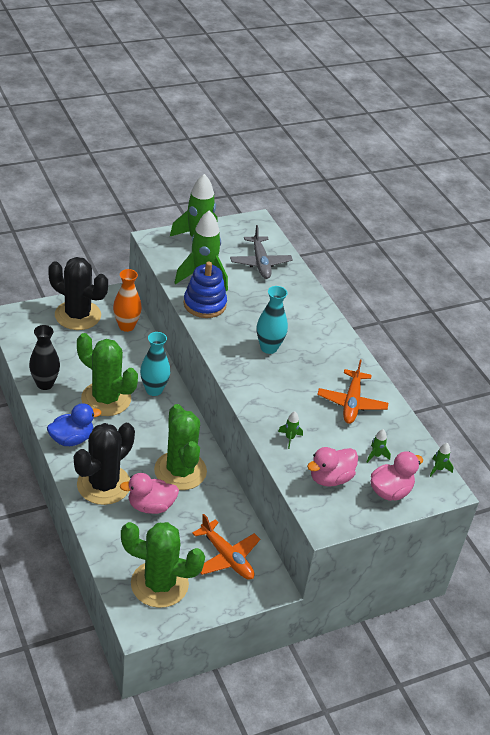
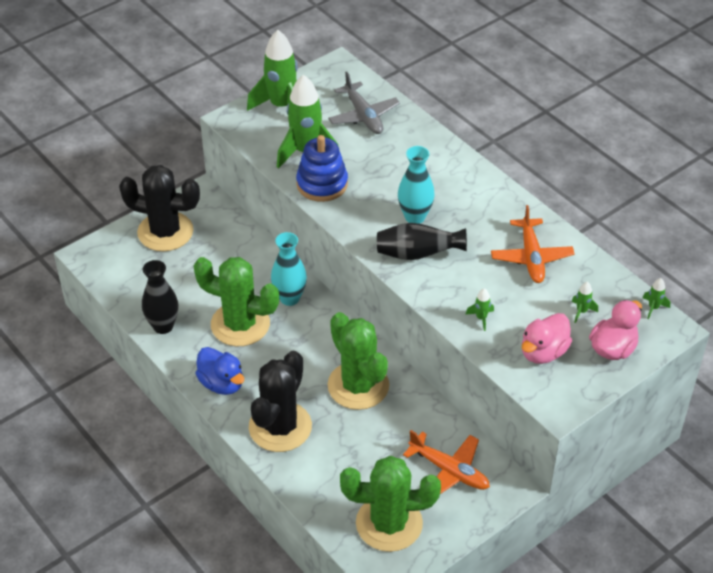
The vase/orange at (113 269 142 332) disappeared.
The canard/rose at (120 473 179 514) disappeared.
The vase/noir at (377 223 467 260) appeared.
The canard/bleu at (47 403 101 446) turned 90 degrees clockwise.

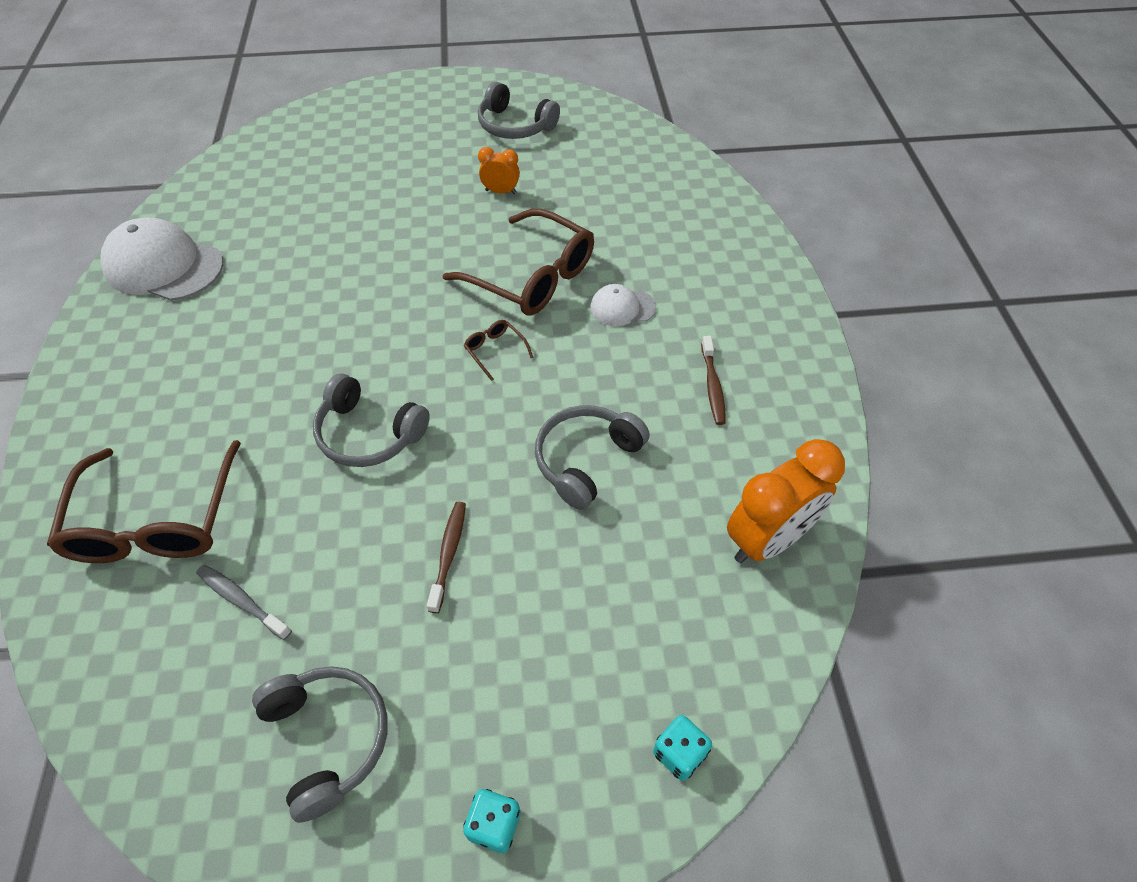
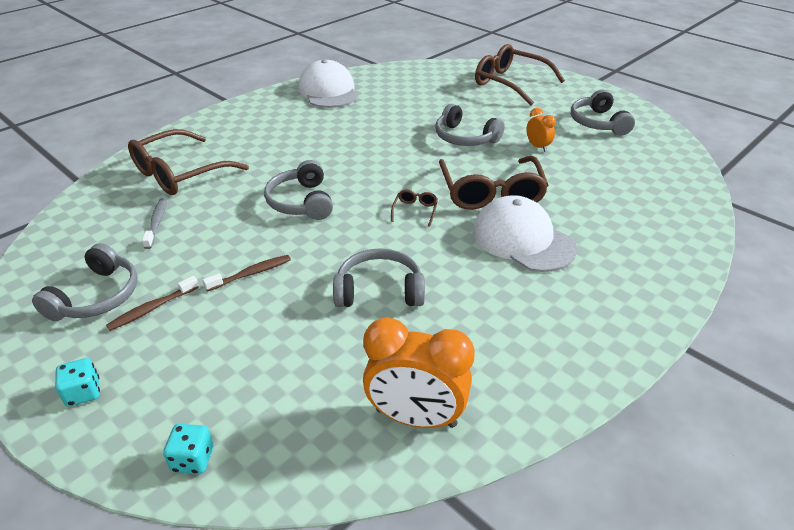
The casque audio/gris at (435 104 505 146) appeared.
The lunettes/marron at (475 44 565 106) appeared.
The brosse à dents/marron moved from (701 336 726 425) to (106 276 199 331).
The casquette/blanc at (590 284 656 326) changed to 1.92 times the size.

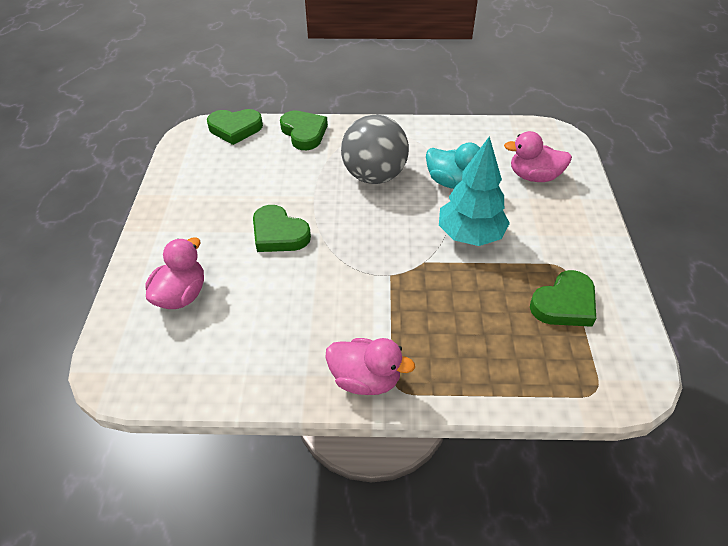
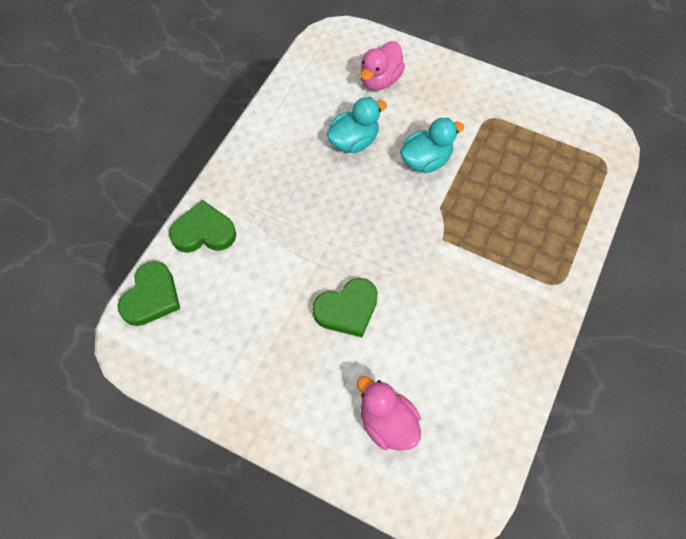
The canard/rose at (325 338 415 395) disappeared.
The balle/gris at (341 115 409 184) disappeared.
The cœur/vert at (530 270 596 327) disappeared.
The arbre/turquoise at (439 136 510 246) was replaced by the canard/turquoise at (400 118 464 173).

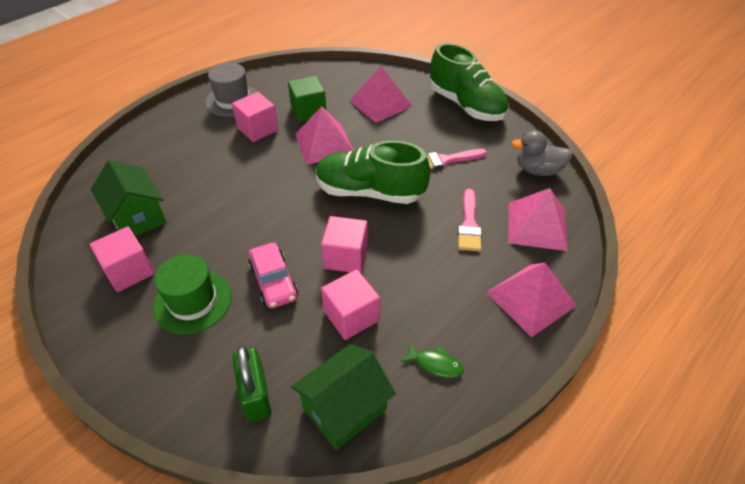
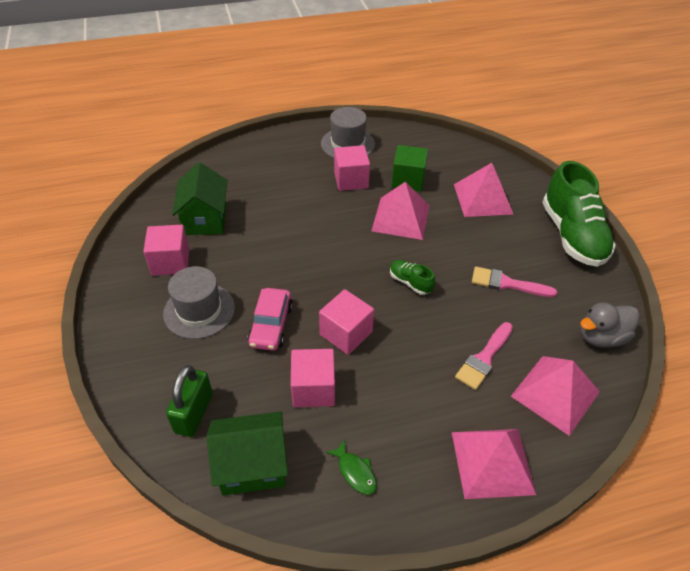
The chapeau/vert at (153 254 232 334) became the chapeau/gris at (163 266 235 339).
The canard/gris at (511 130 573 176) turned 60 degrees counterclockwise.
The chaussure/vert at (316 140 430 204) changed to 0.44 times the size.

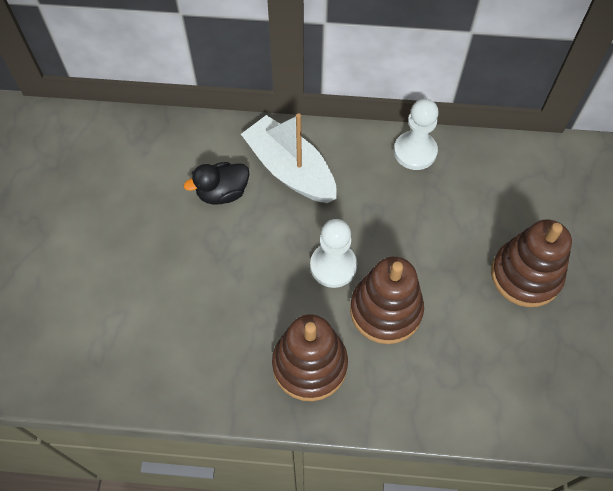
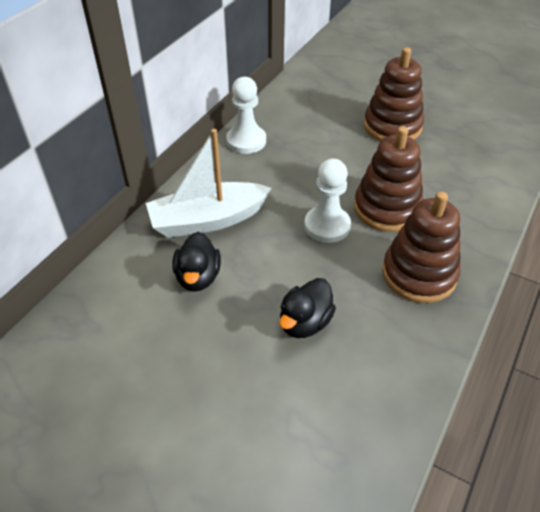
The canard/noir at (279 278 336 338) appeared.

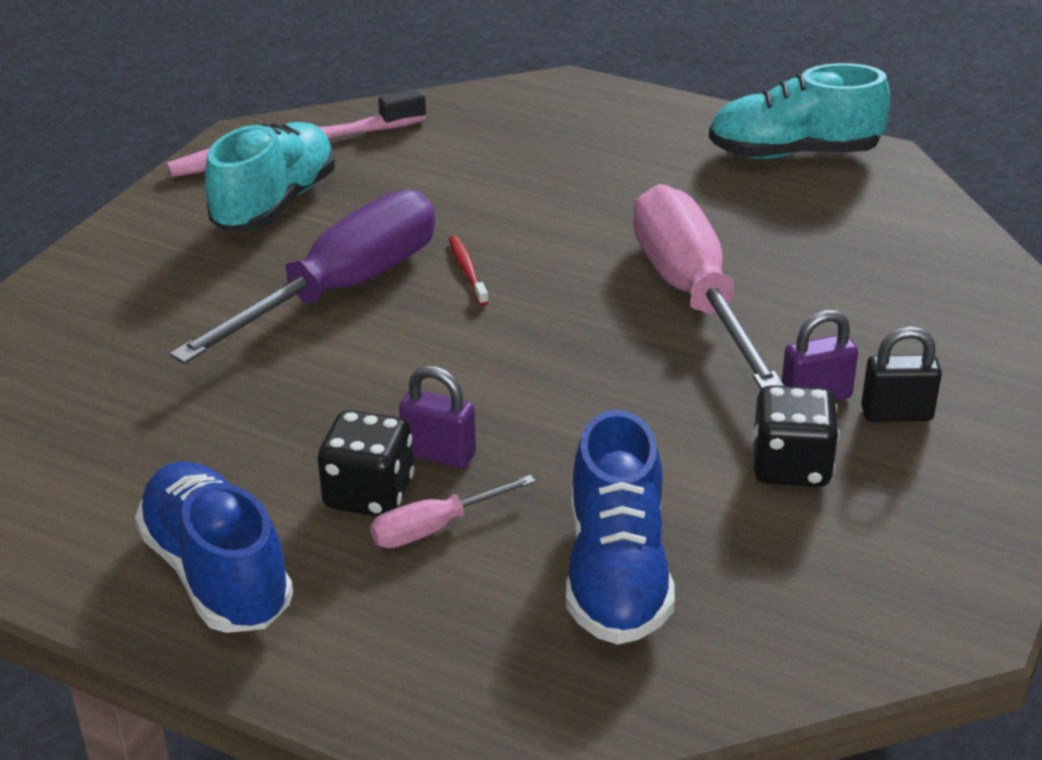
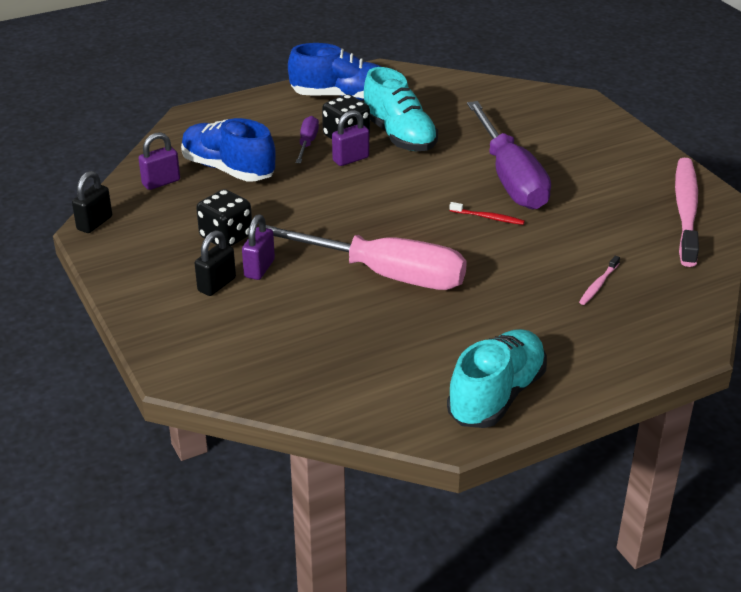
The cadenas/noir at (72 171 112 233) appeared.
The cadenas/violet at (138 132 180 190) appeared.
The brosse à dents/rose at (579 256 620 305) appeared.
The chaussure/turquoise moved from (205 122 335 231) to (364 67 438 151).
The tournevis/rose at (370 475 536 548) became the tournevis/violet at (296 116 319 163).

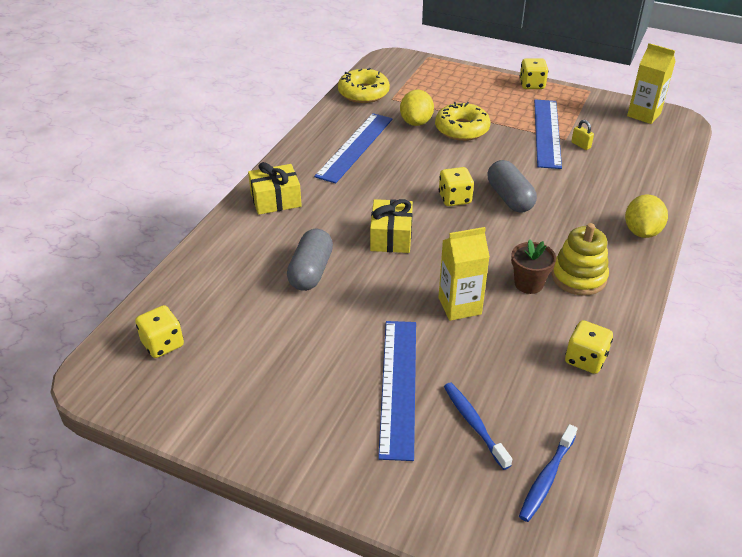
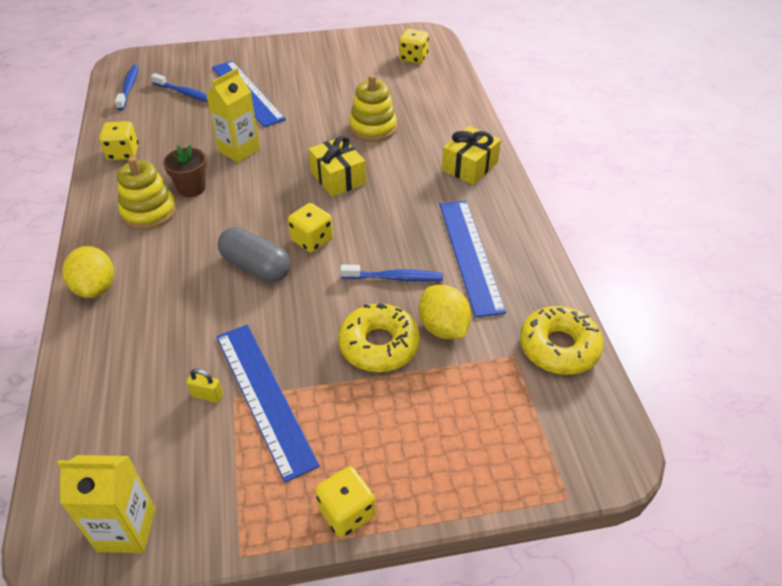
The brosse à dents/bleu at (340 265 443 281) appeared.
The gélule/gris at (287 229 333 291) was replaced by the jouet à empiler/jaune at (349 75 397 142).

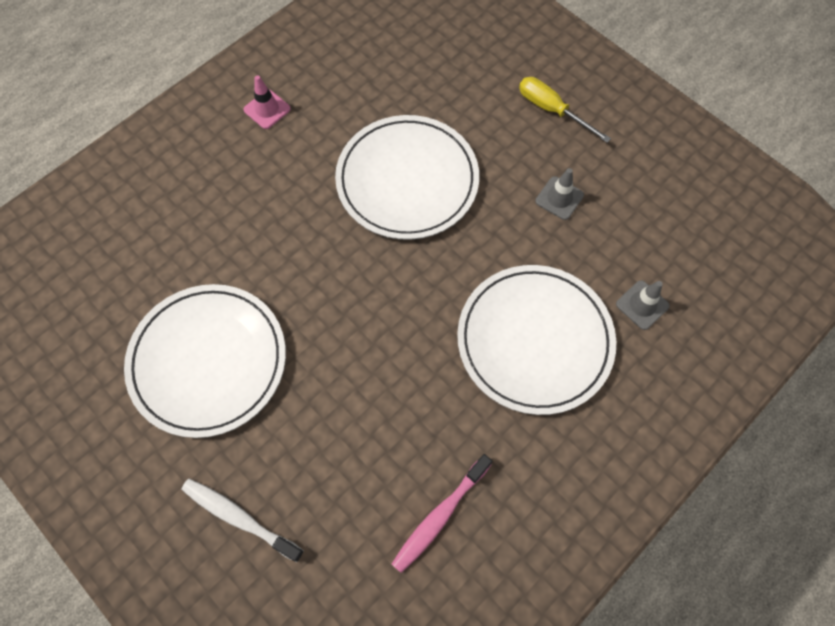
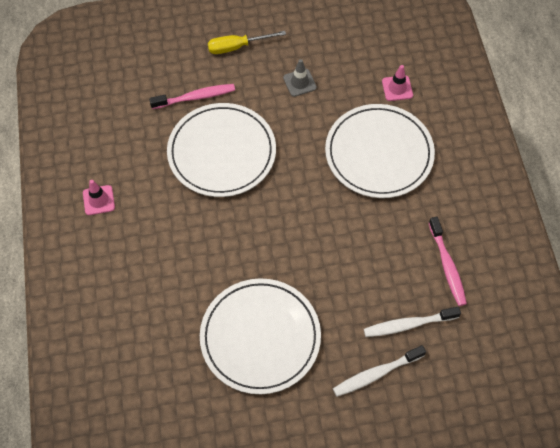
The brosse à dents/rose at (149 84 235 109) appeared.
The brosse à dents/blanc at (364 307 461 337) appeared.
The cône de chantier/gris at (616 280 670 330) became the cône de chantier/rose at (382 65 413 101).

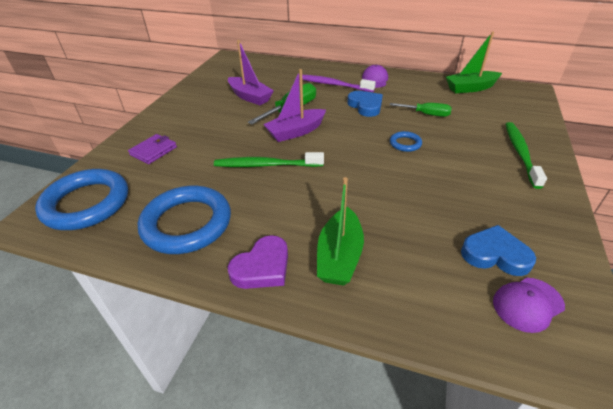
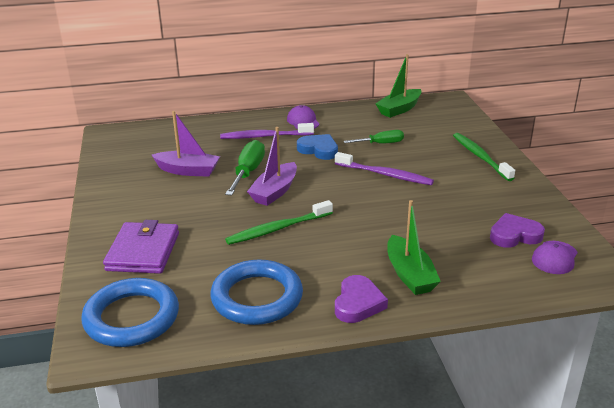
The anneau/bleu at (390 131 422 152) was replaced by the brosse à dents/violet at (335 152 434 185).
The cœur/bleu at (461 225 536 276) became the cœur/violet at (490 213 545 248).
The portefeuille/violet at (128 134 177 164) changed to 1.64 times the size.

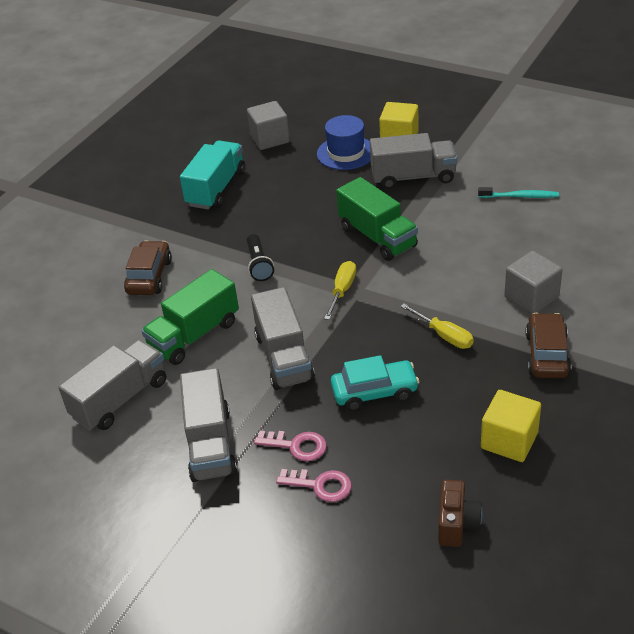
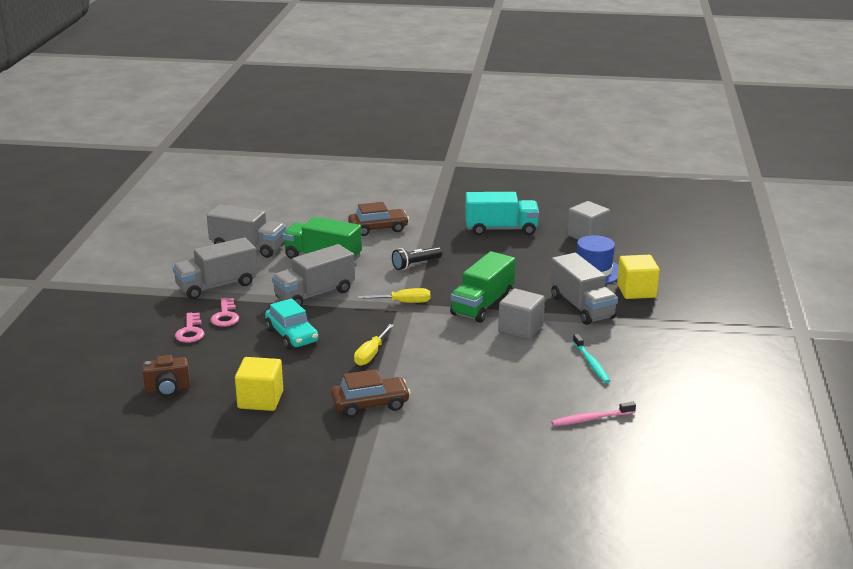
The brosse à dents/rose at (551 402 636 426) appeared.
The cube/gris moved from (504 251 562 314) to (498 288 545 340).

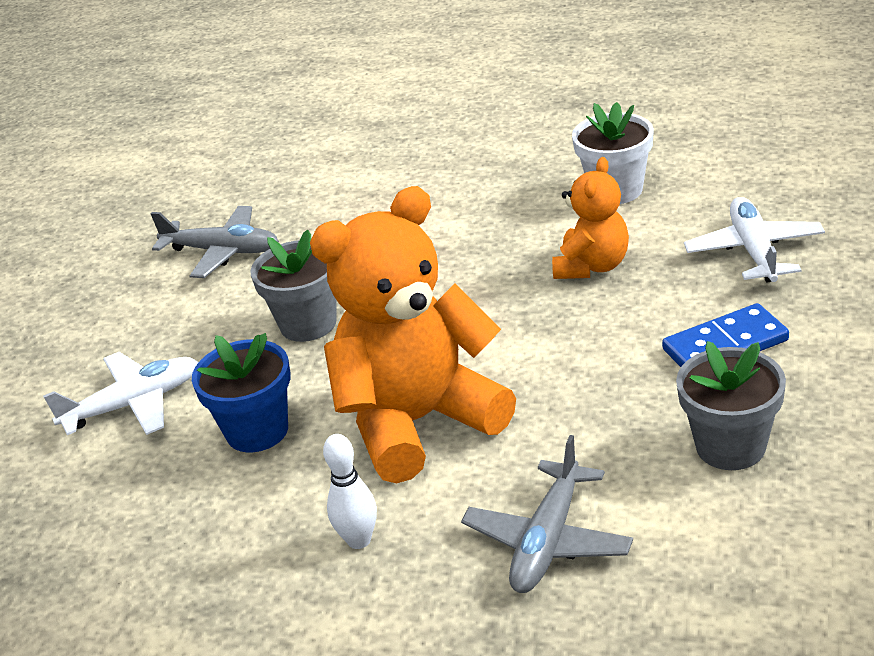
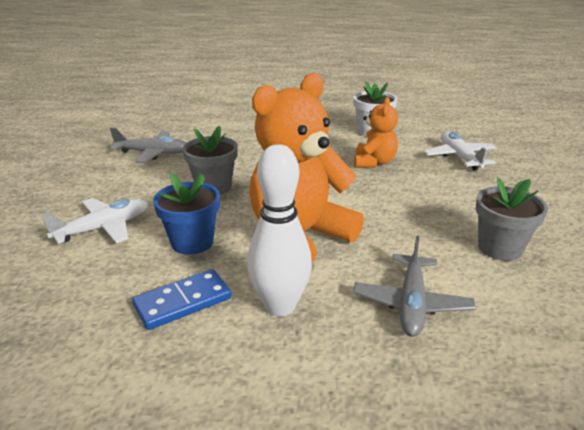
The domino/bleu moved from (662 303 789 367) to (132 269 232 330).
The quille/blanc at (323 434 377 549) changed to 1.80 times the size.

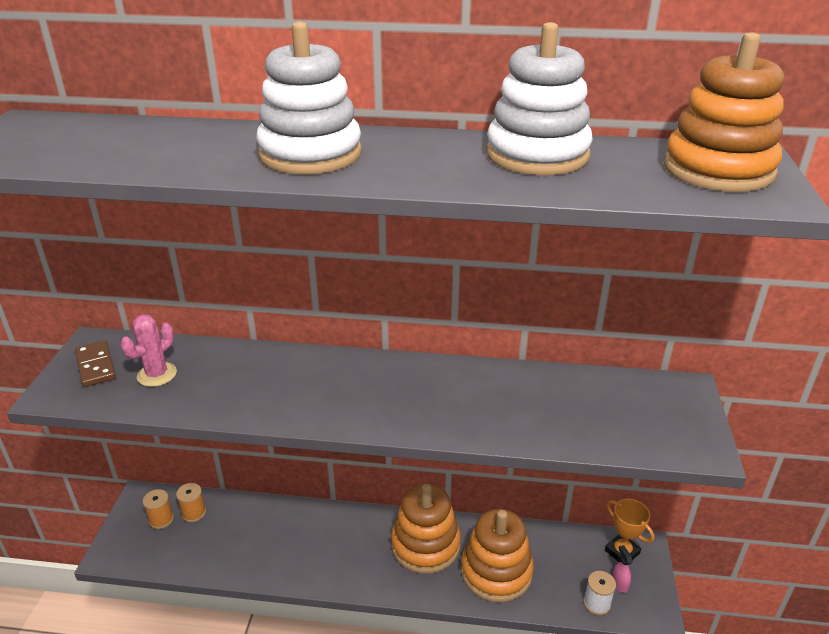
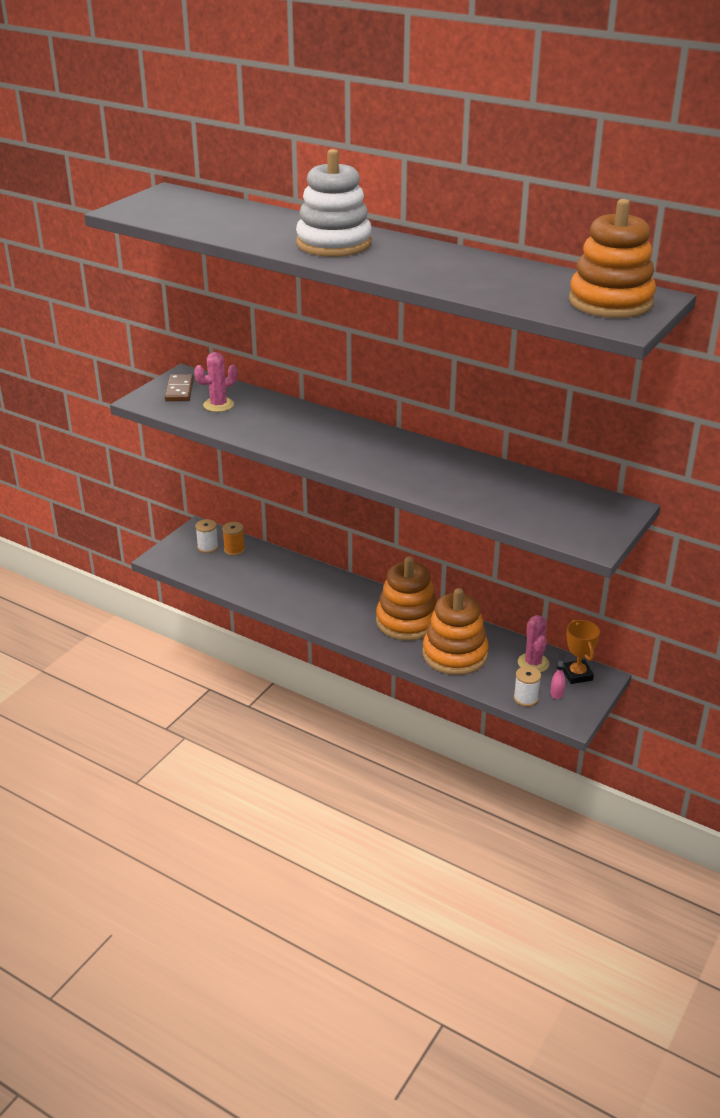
The jouet à empiler/blanc at (486 22 593 175) disappeared.
The cactus/rose at (518 615 549 673) appeared.
The bobine/orange at (143 489 174 529) became the bobine/blanc at (195 519 218 553).

